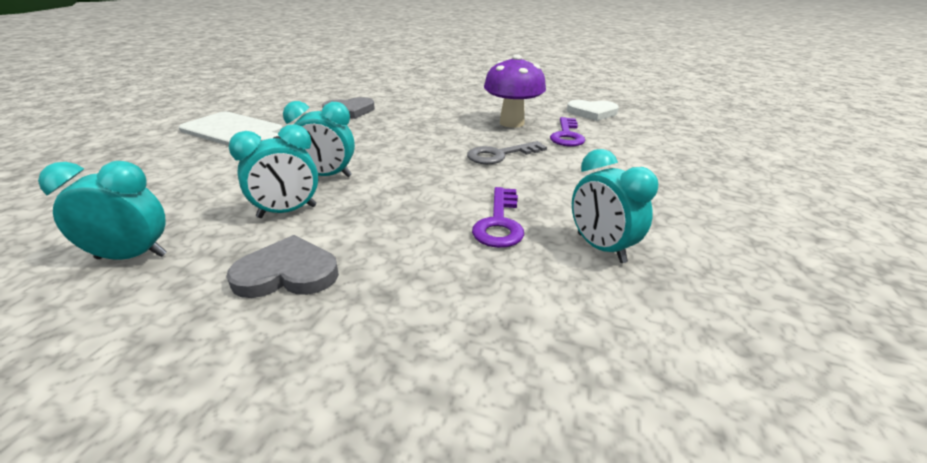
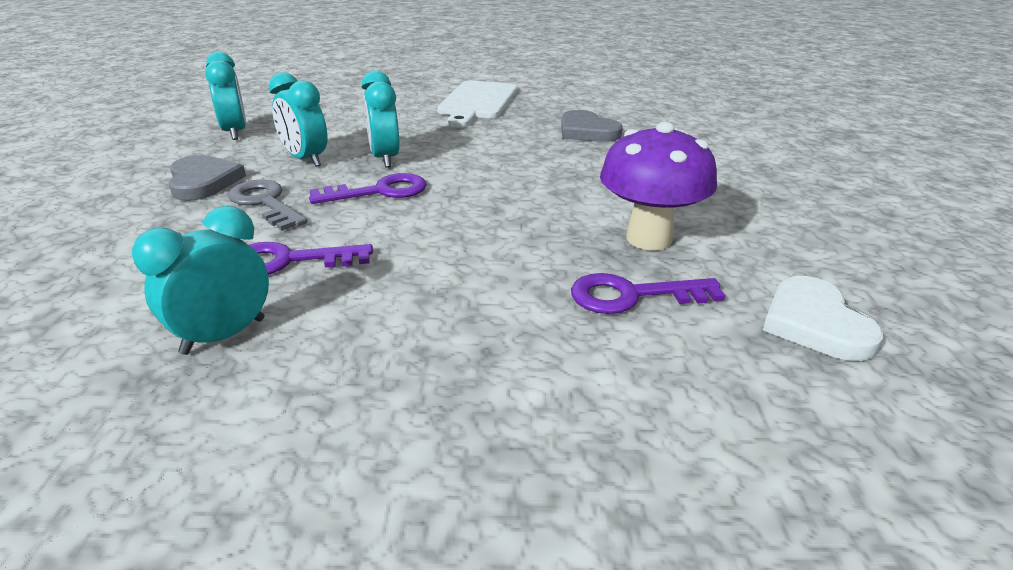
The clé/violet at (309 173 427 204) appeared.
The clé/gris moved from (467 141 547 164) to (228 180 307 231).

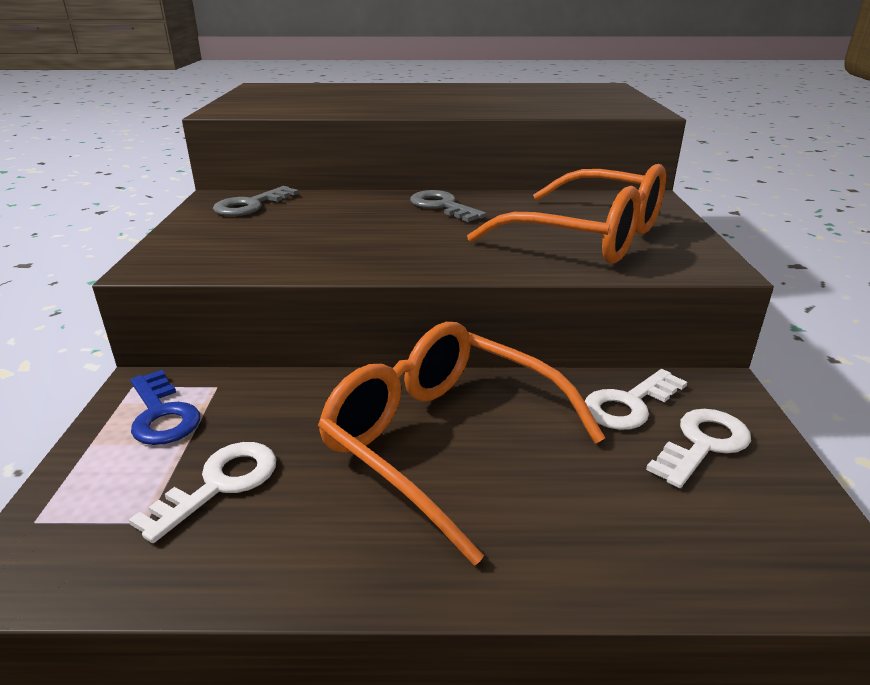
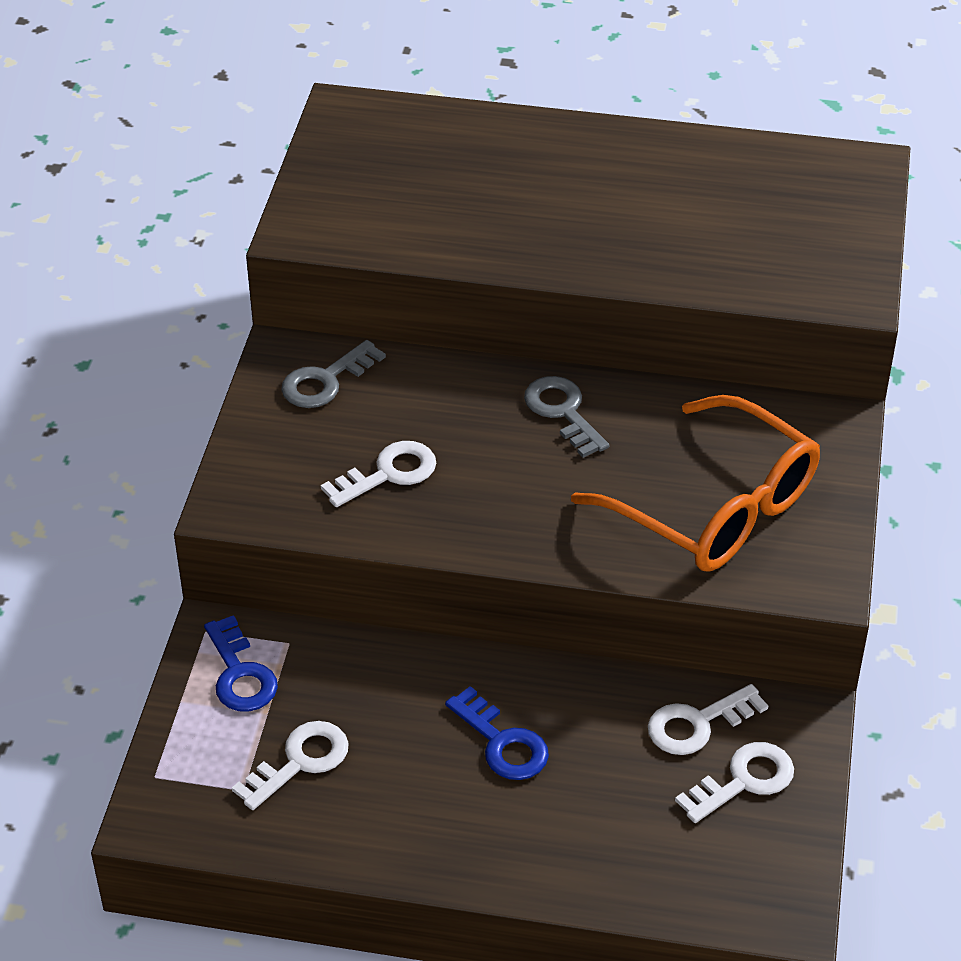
The clé/blanc at (321 441 436 507) appeared.
The lunettes/orange at (318 322 605 566) was replaced by the clé/bleu at (445 686 549 780).

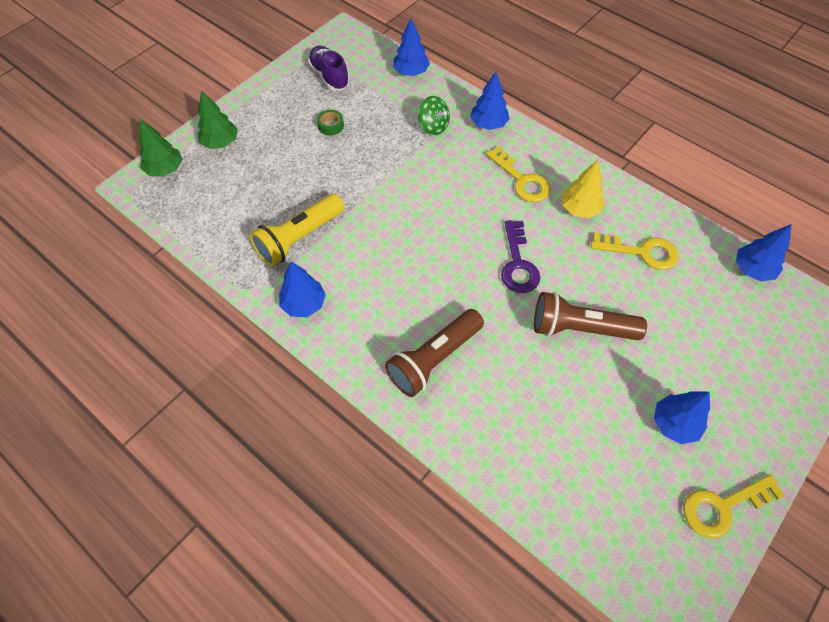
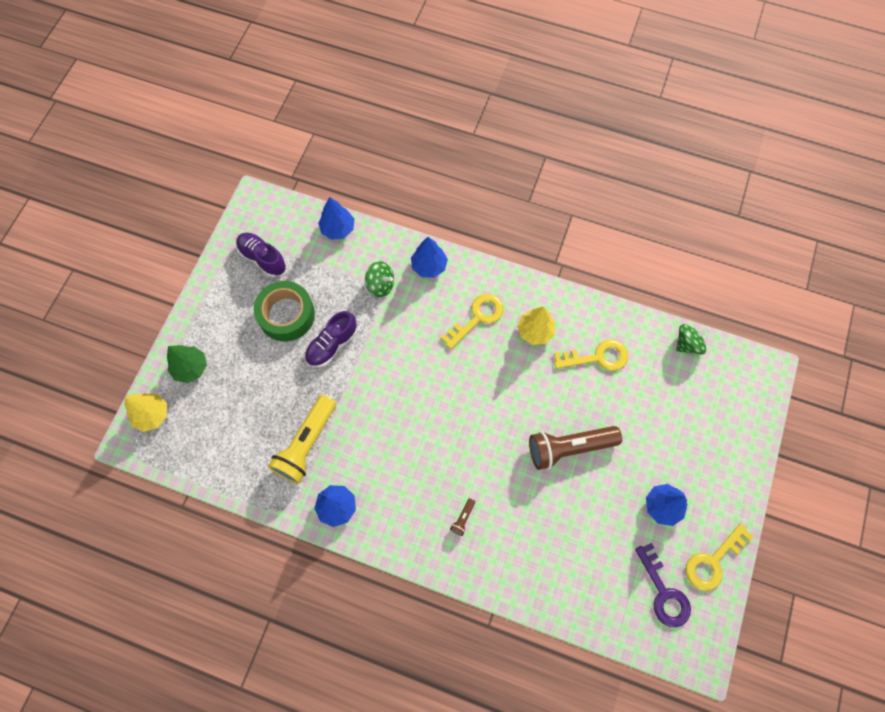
The chaussure/violet at (305 311 357 368) appeared.
The clé/violet moved from (501 220 540 293) to (635 543 691 627).
The arbre/bleu at (736 224 792 281) was replaced by the toupie/vert at (676 324 710 355).
The arbre/vert at (139 119 183 177) became the arbre/jaune at (125 393 167 432).
The clé/jaune at (486 146 551 202) turned 75 degrees counterclockwise.
The ruban adhésif/vert at (317 110 344 136) changed to 2.26 times the size.
The lampe de poche/marron at (385 309 484 397) changed to 0.40 times the size.

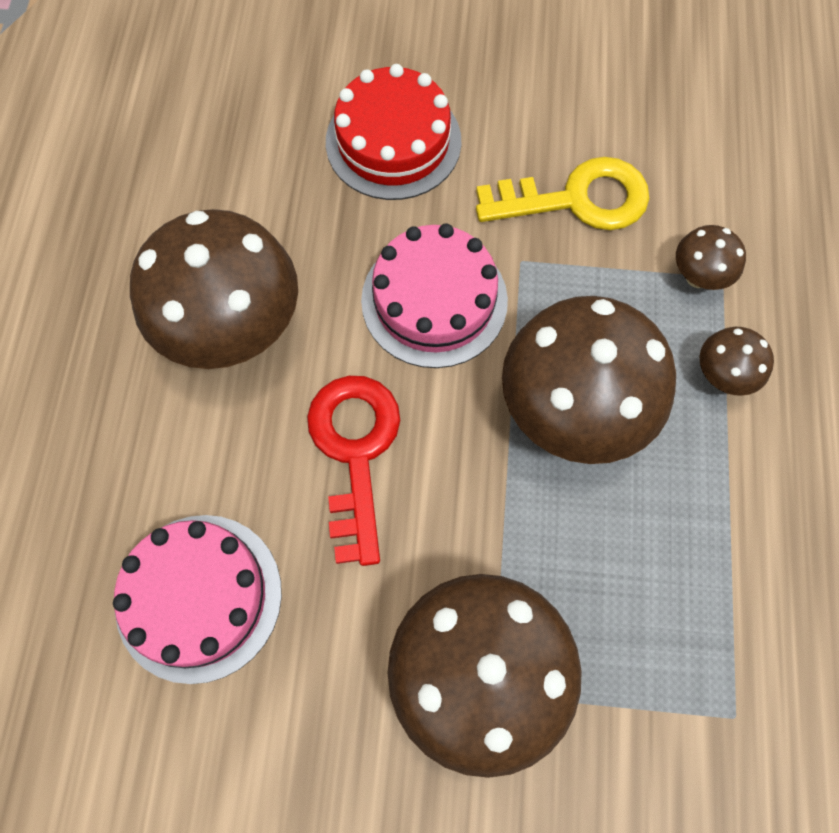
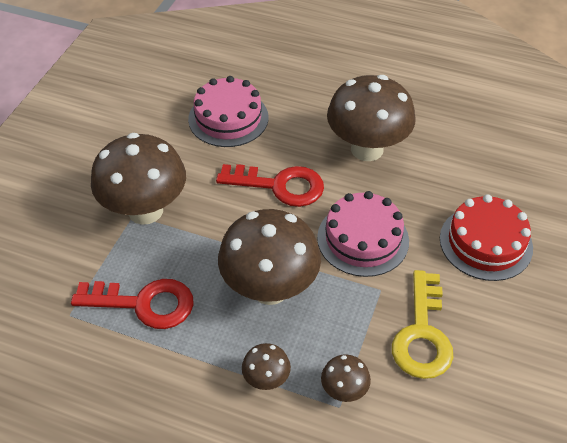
The clé/rouge at (71 279 194 329) appeared.

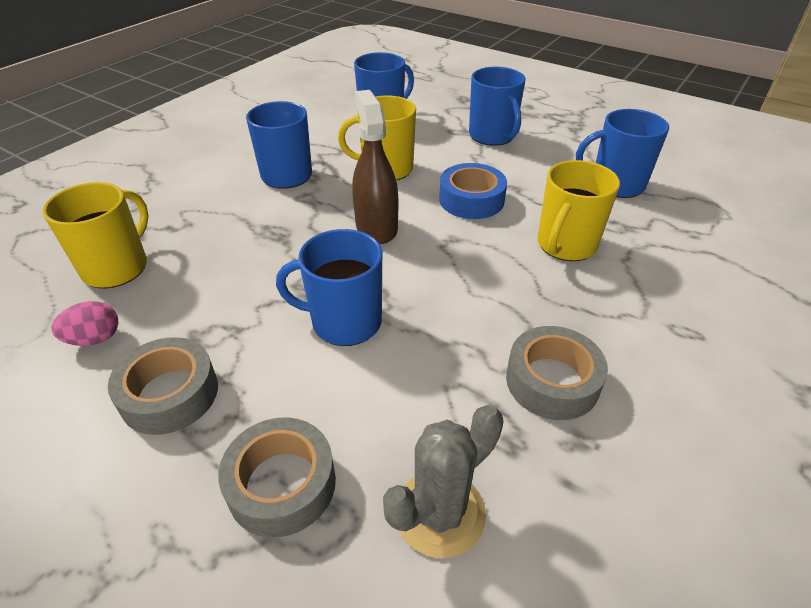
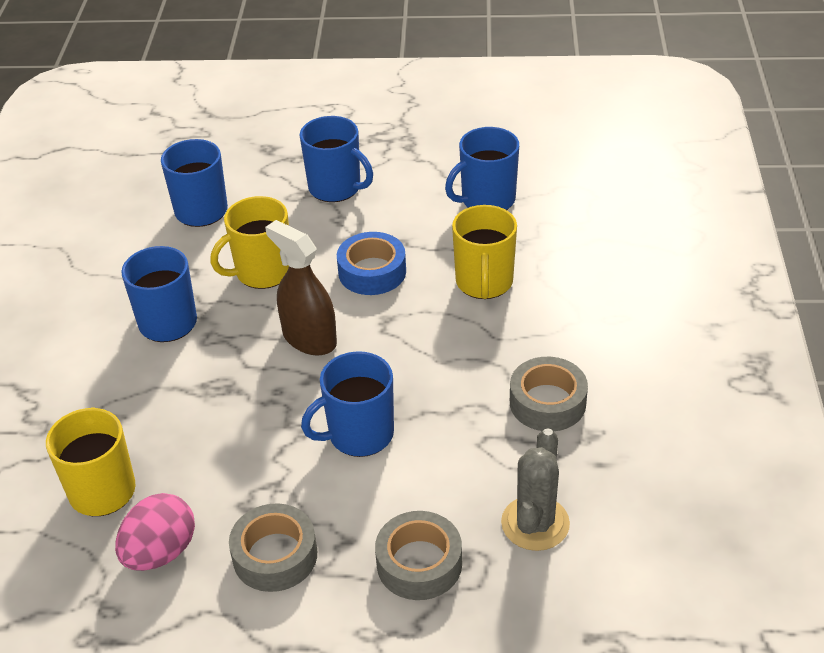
The œuf/rose at (51 301 118 346) changed to 1.56 times the size.

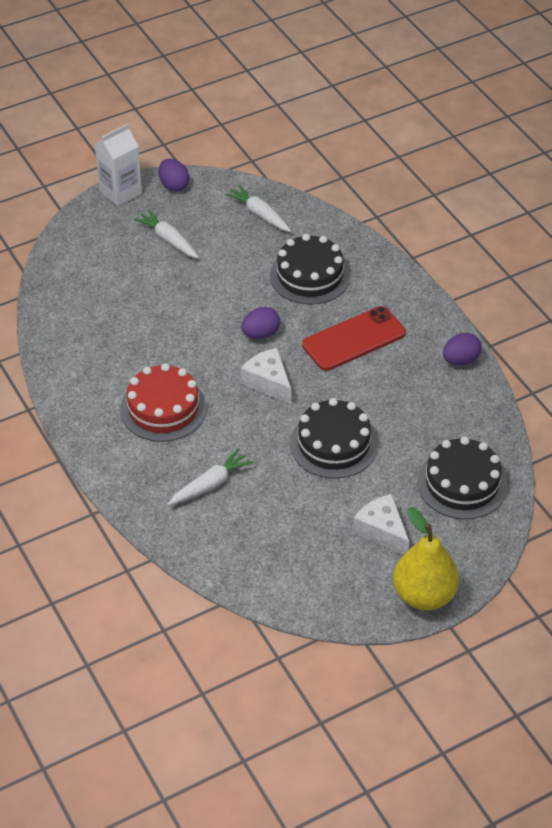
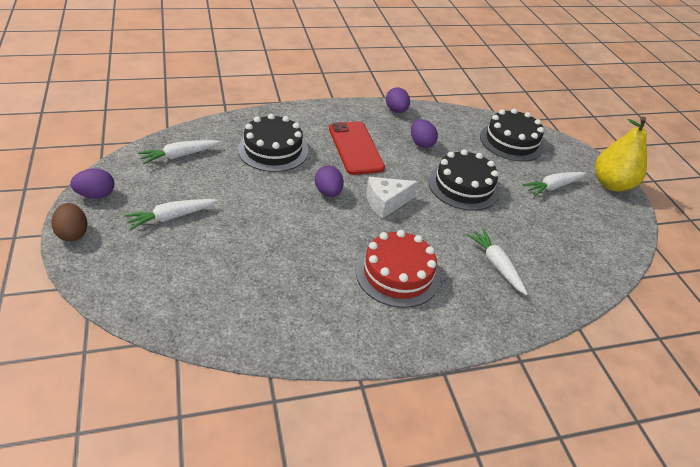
The œuf/violet at (411 119 438 148) appeared.
The brique de lait/blanc at (95 124 142 207) was replaced by the œuf/marron at (51 203 87 242).
The fromage/blanc at (353 494 409 555) was replaced by the carotte/blanc at (523 172 587 196).

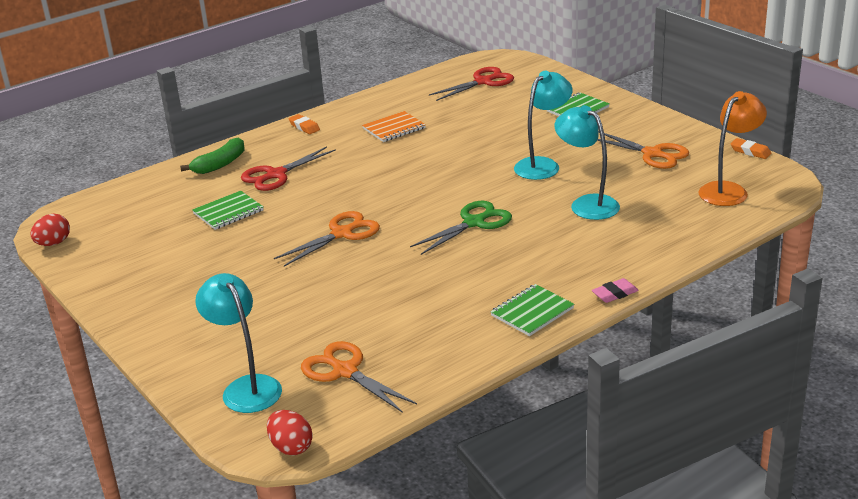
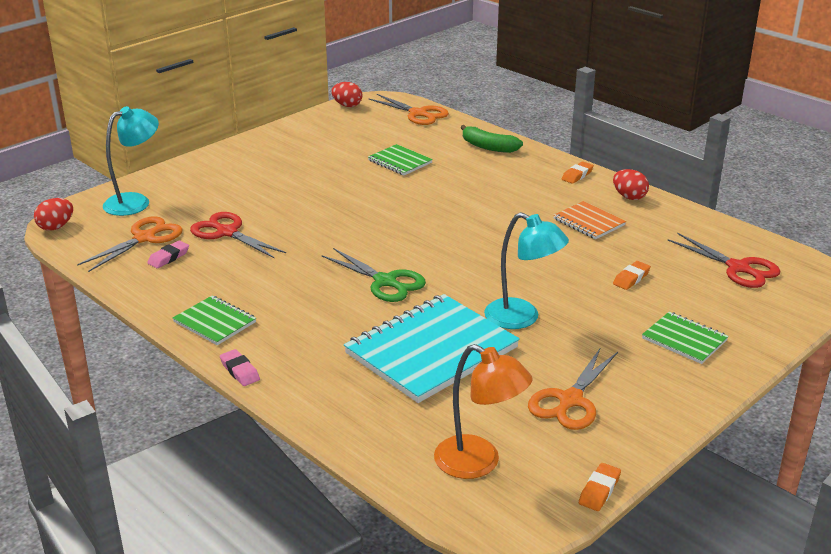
The gomme/rose at (147 240 189 268) appeared.
The œuf/rouge at (613 169 649 200) appeared.
The gomme/orange at (613 261 651 290) appeared.
The ciseaux/rouge moved from (241 146 336 191) to (190 212 286 258).
The ciseaux/orange moved from (274 211 380 267) to (368 94 449 125).
The lampe/turquoise at (554 105 620 220) was replaced by the carnet/turquoise at (344 294 520 403).

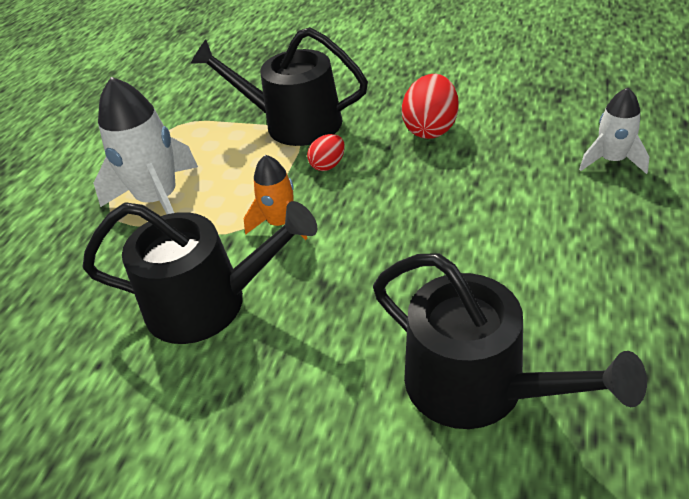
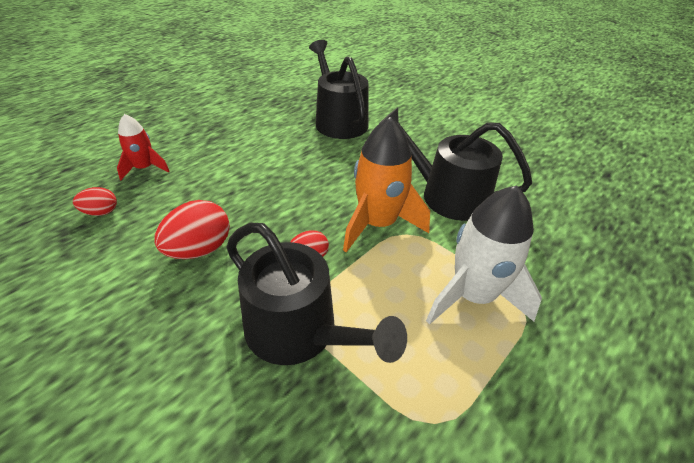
The œuf/rouge at (73 187 117 216) appeared.
The fusée/blanc at (579 88 649 174) became the fusée/rouge at (117 114 170 180).
The fusée/orange at (244 155 308 240) changed to 1.74 times the size.

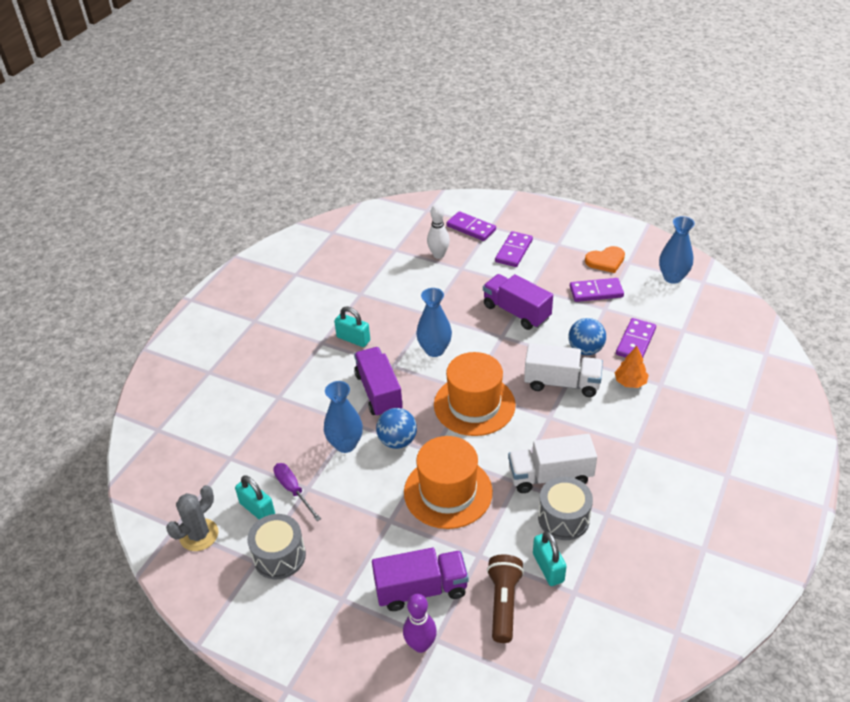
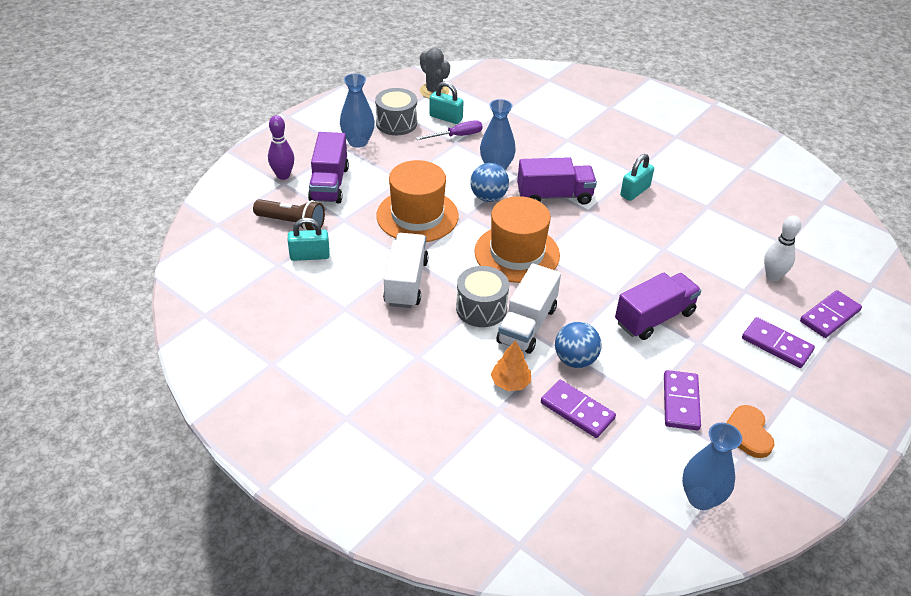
The vase/bleu moved from (416 288 452 357) to (340 73 375 148).
The tambour/gris moved from (538 477 593 540) to (456 266 509 327).
The cadenas/turquoise at (235 475 275 519) turned 60 degrees clockwise.

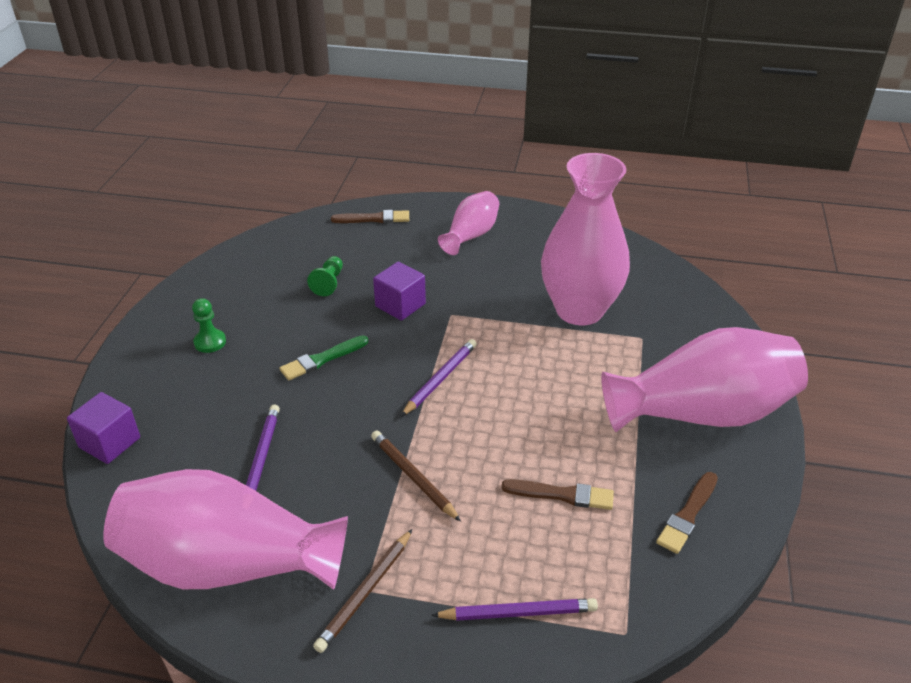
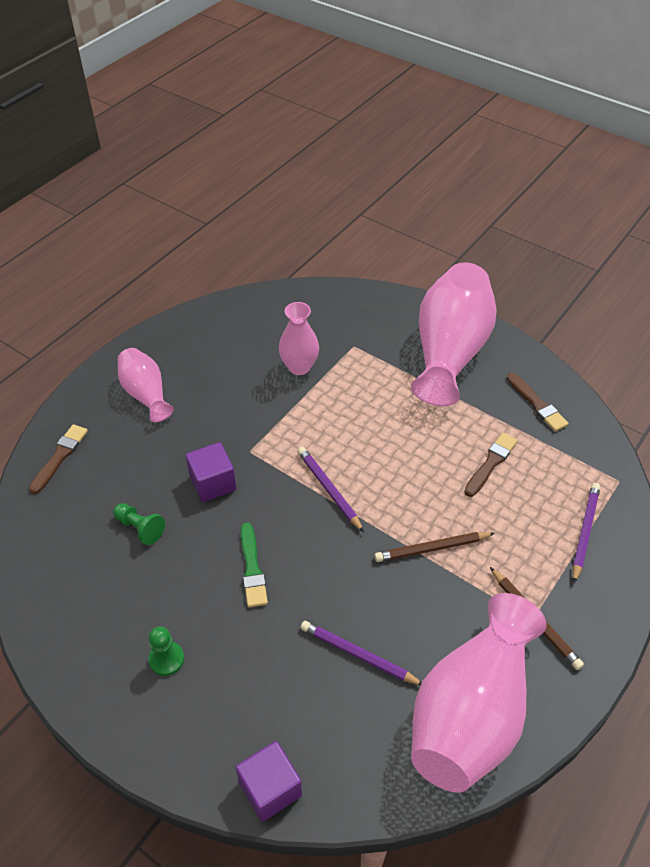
The vase/rose at (541 153 630 325) changed to 0.52 times the size.

